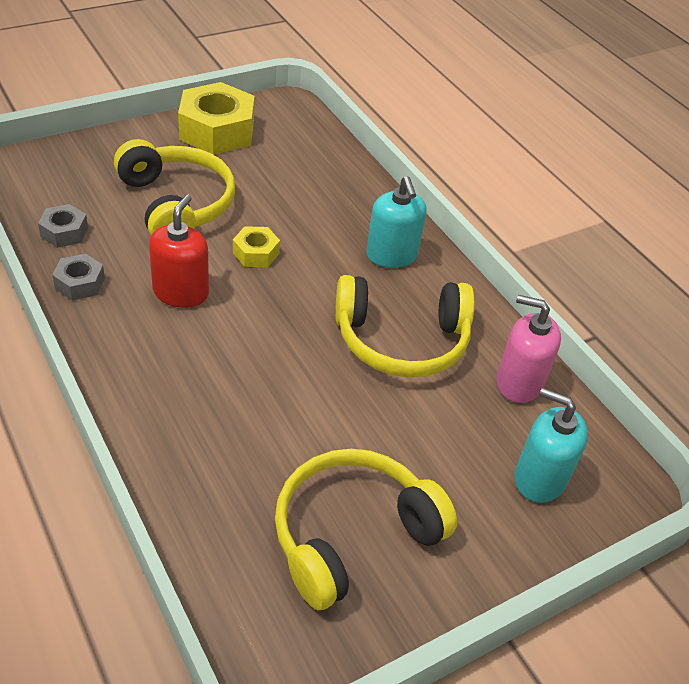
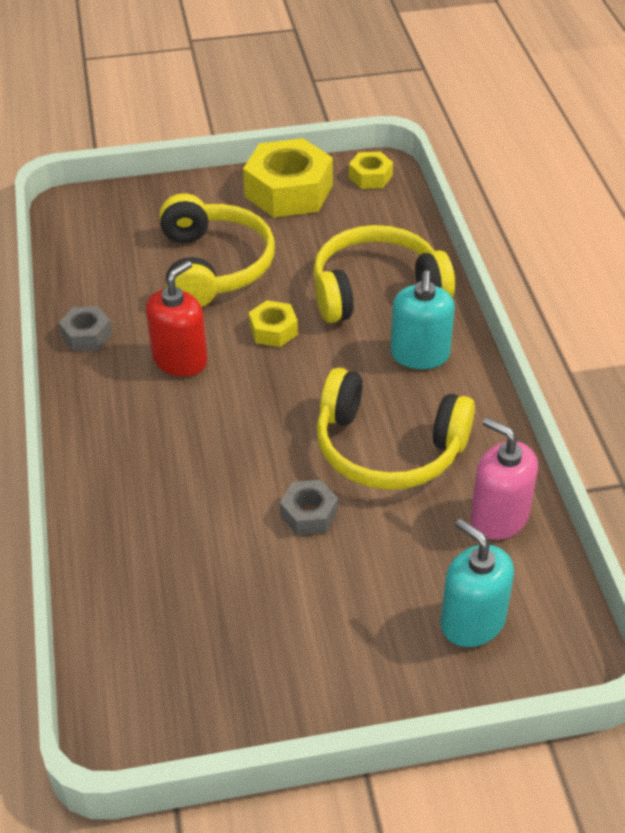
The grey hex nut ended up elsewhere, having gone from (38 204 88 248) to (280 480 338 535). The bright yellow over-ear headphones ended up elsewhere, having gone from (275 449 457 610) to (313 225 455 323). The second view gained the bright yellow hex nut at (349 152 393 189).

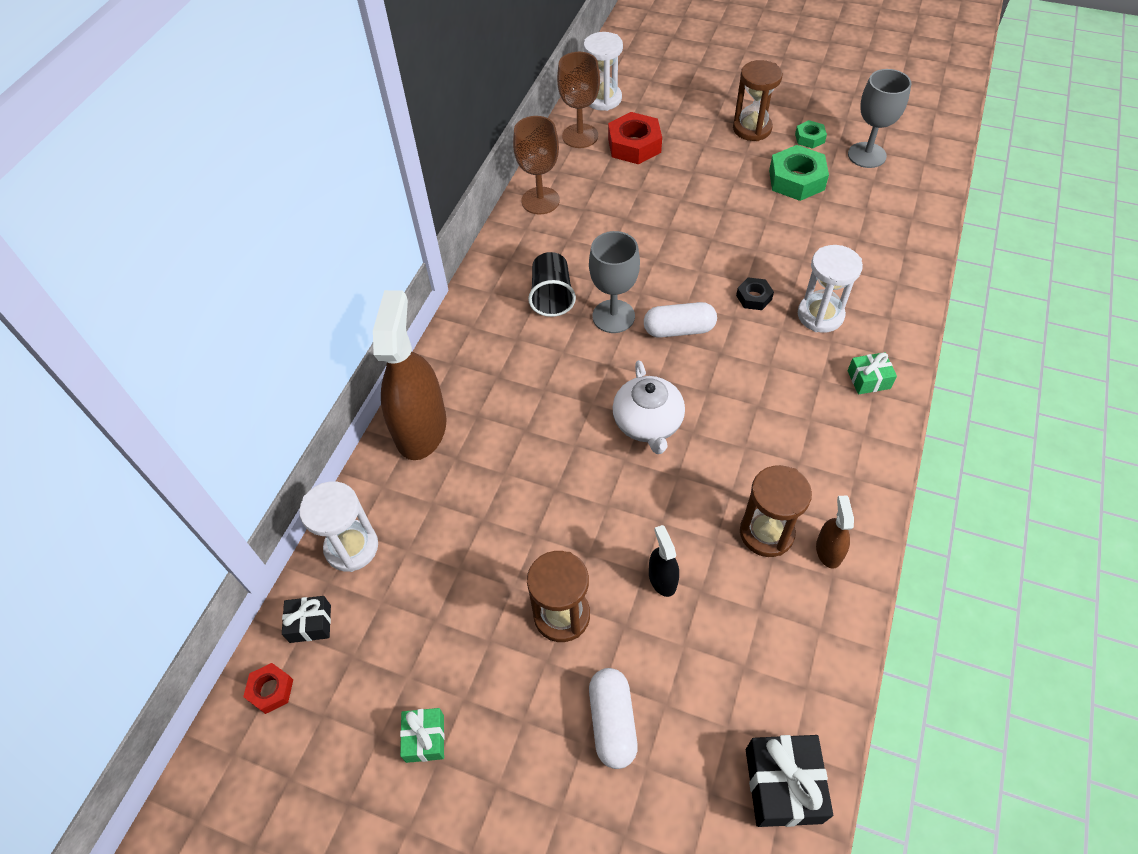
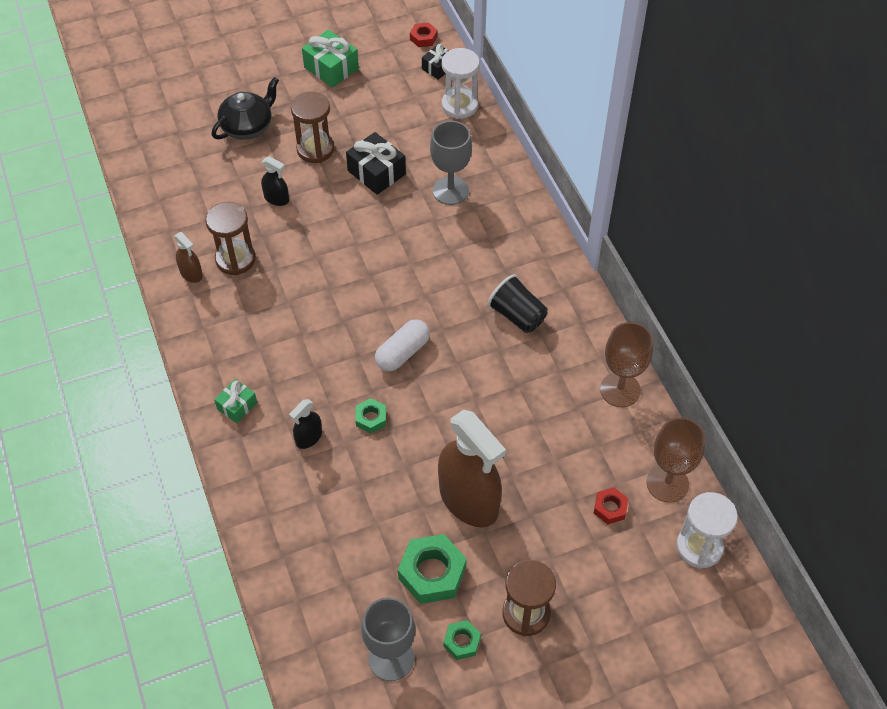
The size of the red hex nut at (608 112 662 165) changed by a factor of 0.54. The grey wine glass ended up elsewhere, having gone from (589 231 640 333) to (430 121 472 205). Where the snow-white hourglass stood at (798 245 863 333), the black spray bottle came to stand at (289 399 322 449). What was the black hex nut at (736 277 774 310) turned into the emerald hex nut at (355 398 386 433). The russet spray bottle ended up elsewhere, having gone from (373 290 446 460) to (438 410 506 527). The second view lost the snow-white china teapot at (612 360 685 454). Where the snow-white capsule stood at (589 668 638 769), the black china teapot came to stand at (212 77 279 140). The size of the emerald present at (400 708 445 763) changed by a factor of 1.64. The black present ended up elsewhere, having gone from (746 735 833 827) to (346 132 406 195).

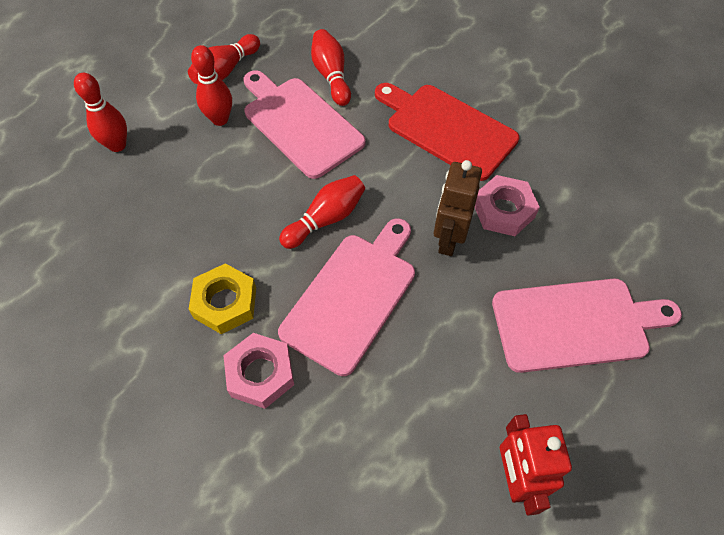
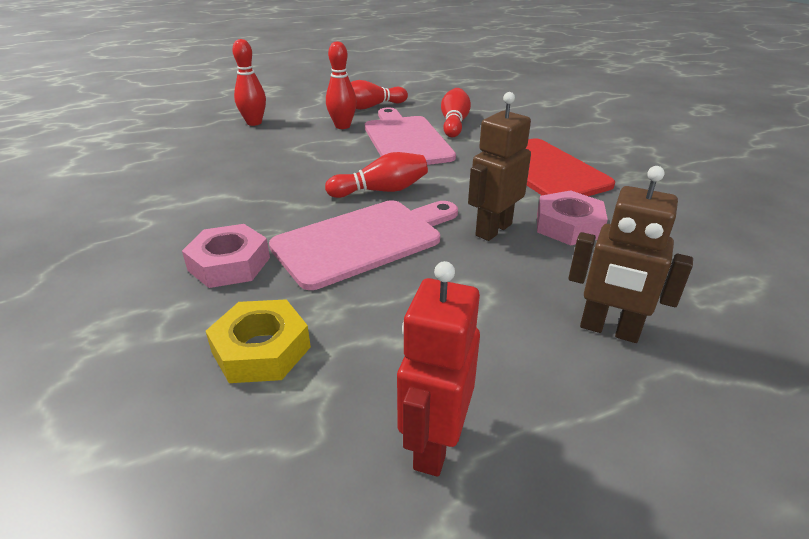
The bright yellow hex nut ended up elsewhere, having gone from (189 263 256 334) to (206 299 311 383). Where the rose-pink chopping board stood at (492 279 682 373), the russet toy robot came to stand at (568 166 693 343).

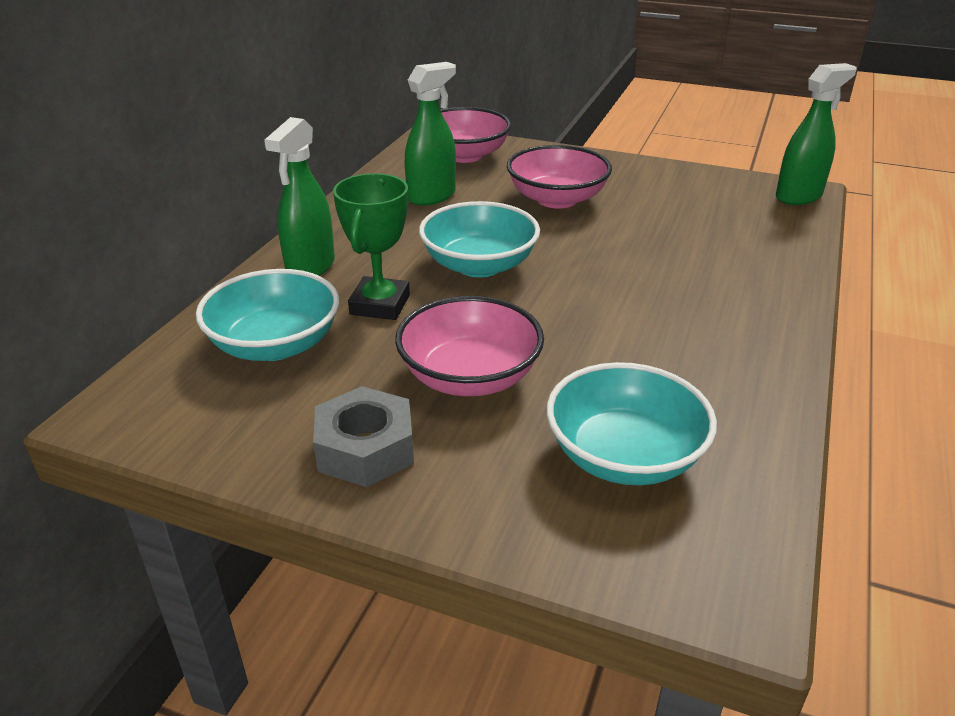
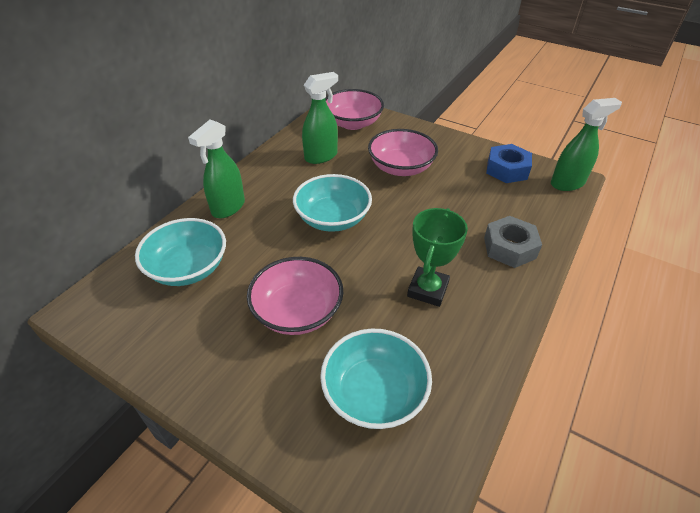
The emerald trophy ended up elsewhere, having gone from (333 173 410 320) to (407 208 468 307). The grey hex nut ended up elsewhere, having gone from (313 386 414 487) to (484 216 542 268). The second view gained the cobalt hex nut at (486 144 532 183).

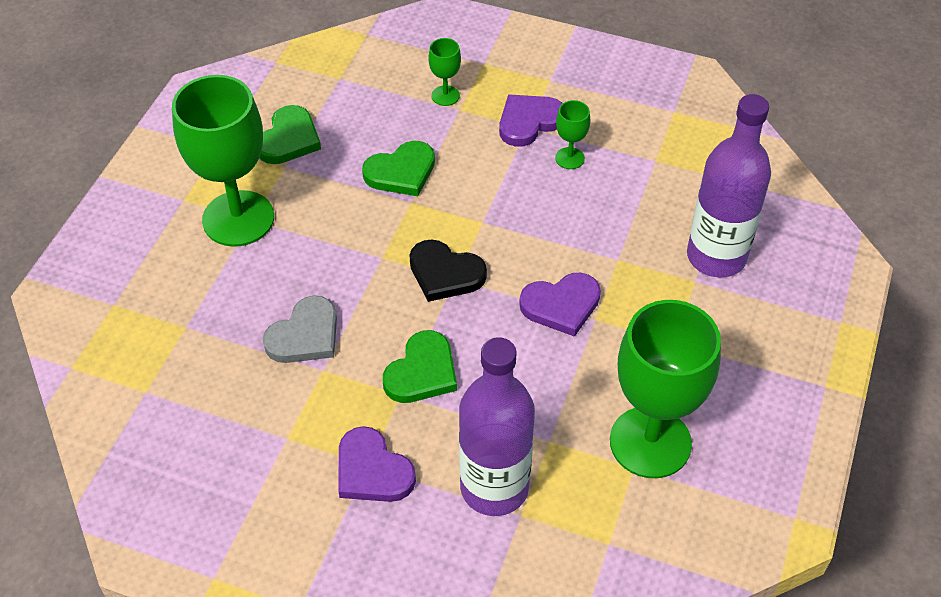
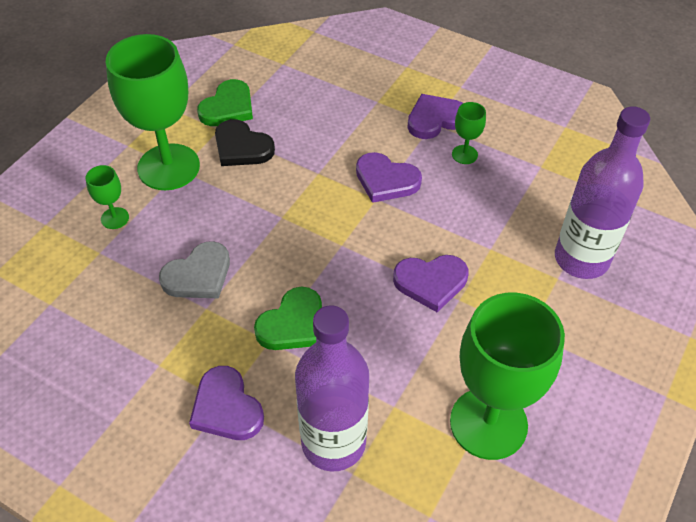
The emerald wine glass ended up elsewhere, having gone from (428 38 461 106) to (86 165 129 229). The second view lost the emerald heart shape at (362 141 435 196). The black heart shape ended up elsewhere, having gone from (410 240 487 302) to (215 119 275 166). The second view gained the royal purple heart shape at (356 152 422 203).

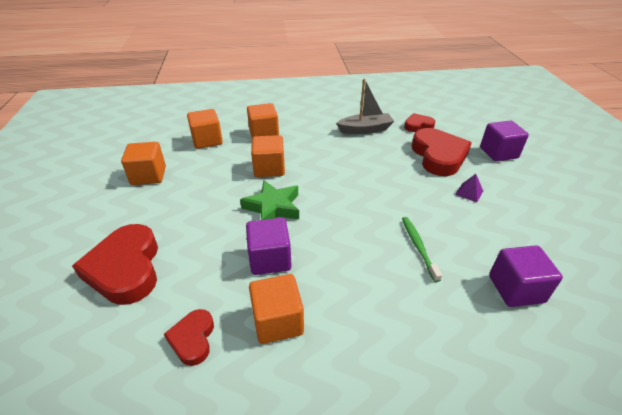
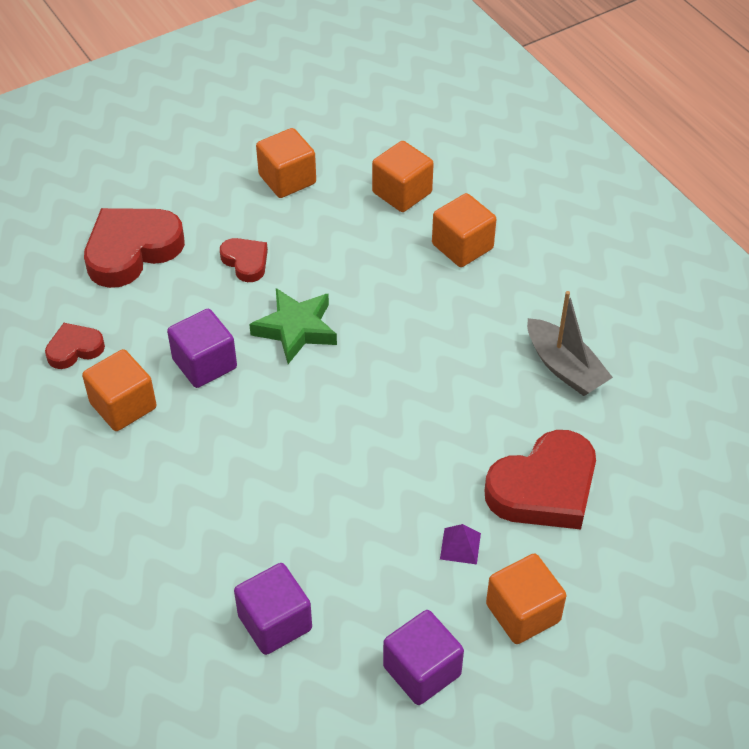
The red heart shape ended up elsewhere, having gone from (404 113 435 132) to (220 238 268 282). The royal purple block ended up elsewhere, having gone from (480 120 529 161) to (383 610 464 705). The bright orange block ended up elsewhere, having gone from (251 135 285 177) to (486 554 566 644). The second view lost the emerald dental brush at (402 217 442 282).

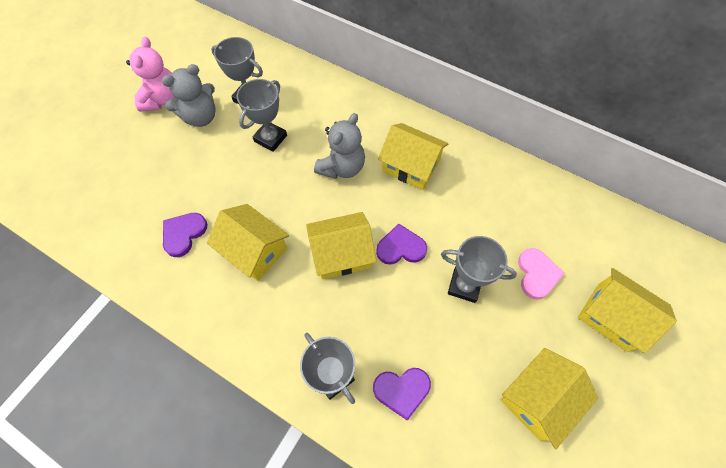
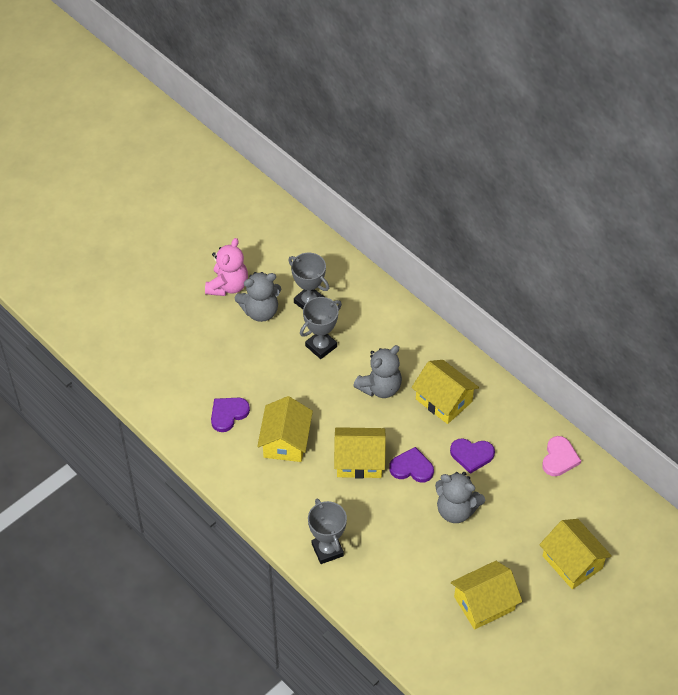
The bright yellow house at (207 204 289 281) ended up facing another way, 45 degrees clockwise from before. Where the grey trophy stood at (441 236 517 303), the grey teddy came to stand at (435 472 485 523). The rose-pink heart shape ended up elsewhere, having gone from (518 248 564 299) to (542 436 581 476). The royal purple heart shape ended up elsewhere, having gone from (373 368 431 420) to (450 438 495 474).

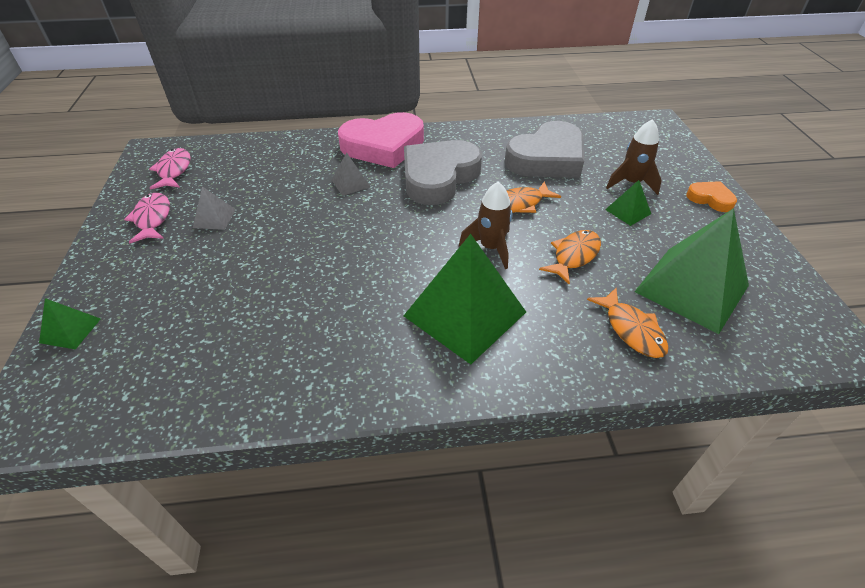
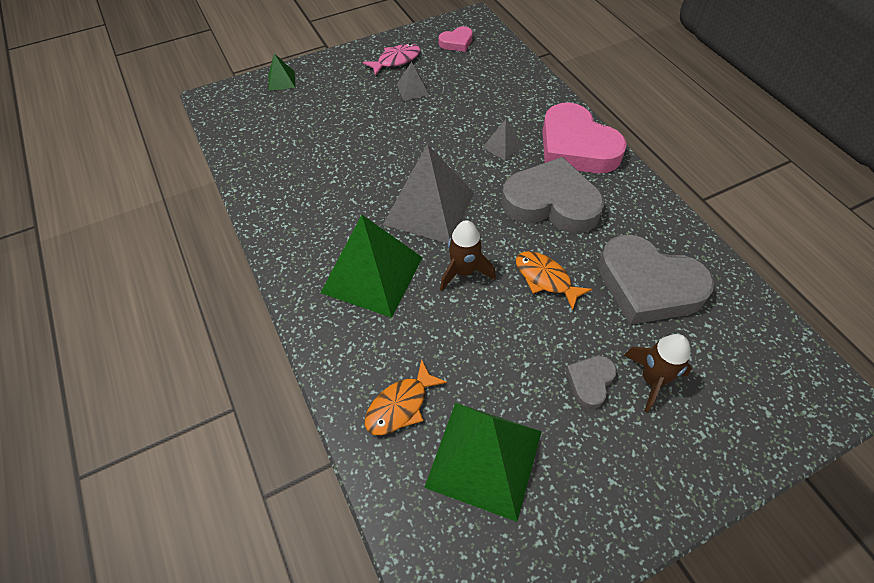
Where the rose-pink toy fish stood at (149 148 190 190), the rose-pink heart shape came to stand at (439 26 473 52). Where the emerald pyramid stood at (605 180 651 226), the grey heart shape came to stand at (565 356 617 409). The second view lost the bright orange heart shape at (686 181 737 212). The second view lost the bright orange toy fish at (539 230 601 285). The second view gained the grey pyramid at (383 144 474 243).

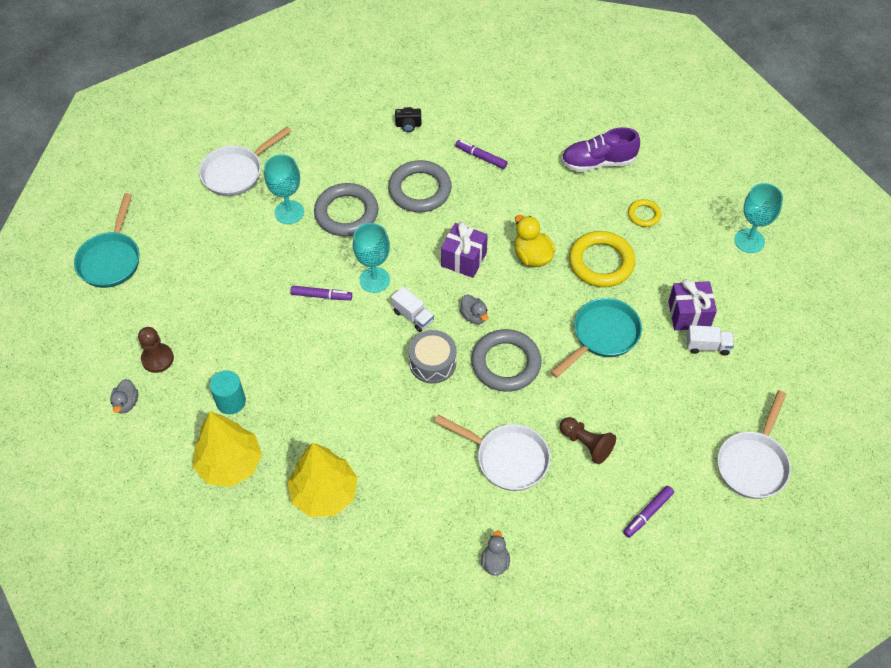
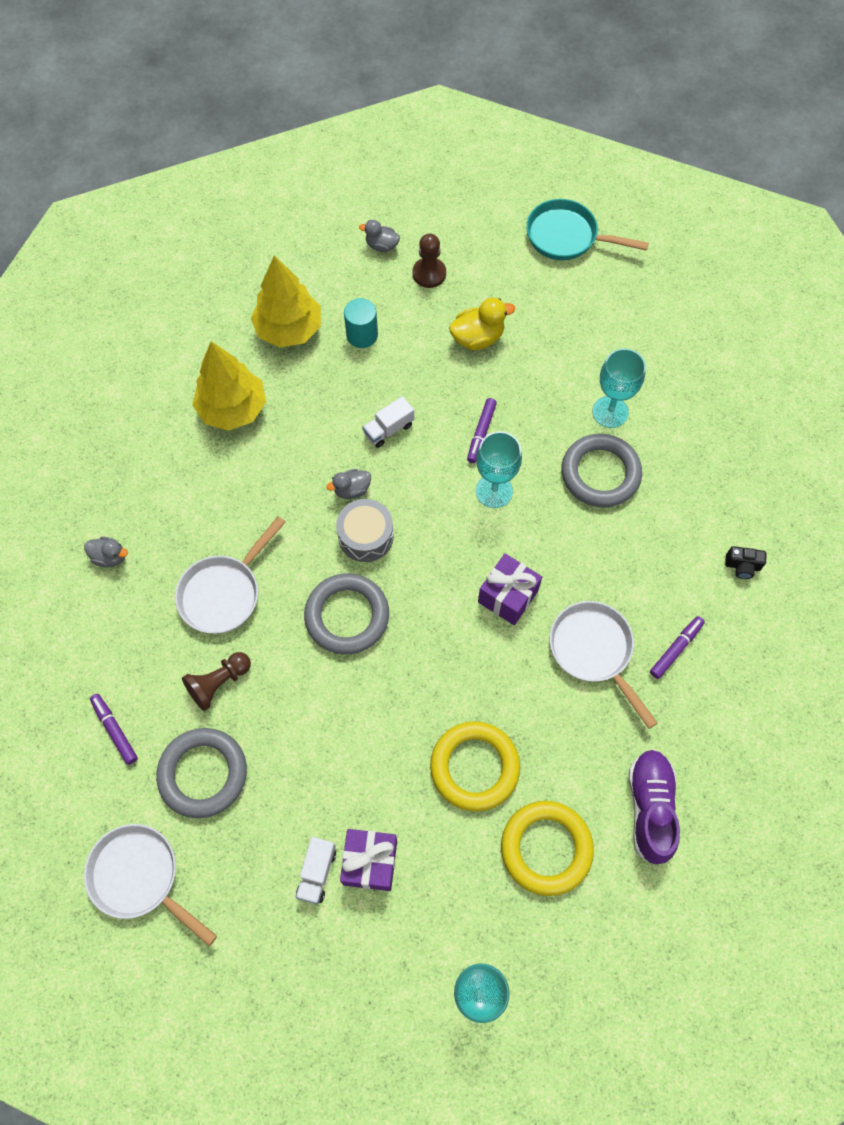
The black compact camera at (395 107 421 132) ended up facing another way, 90 degrees counterclockwise from before. The snow-white frying pan ended up elsewhere, having gone from (199 127 291 196) to (550 601 658 729). The grey hoop ended up elsewhere, having gone from (388 160 452 212) to (156 728 247 818). The size of the bright yellow hoop at (628 199 661 227) changed by a factor of 1.92. The bright yellow rubber duck ended up elsewhere, having gone from (514 215 555 267) to (449 298 515 350). The snow-white lorry ended up elsewhere, having gone from (391 287 434 332) to (362 396 414 448). The grey rubber duck ended up elsewhere, having gone from (460 295 488 324) to (326 469 371 499). The second view lost the aqua frying pan at (551 298 642 378).

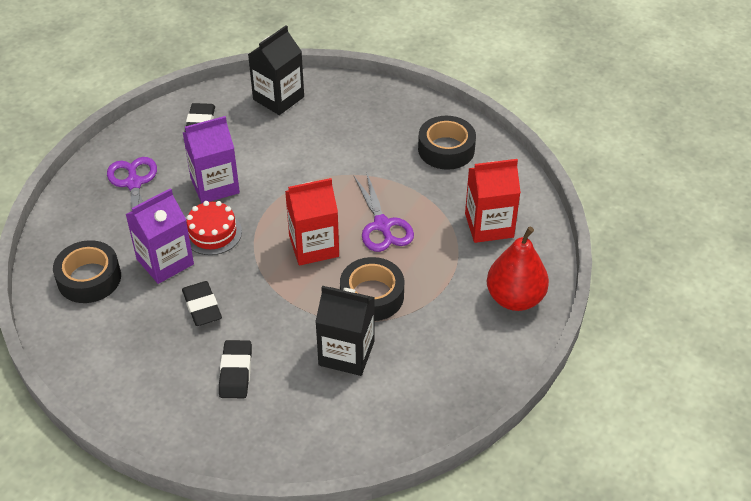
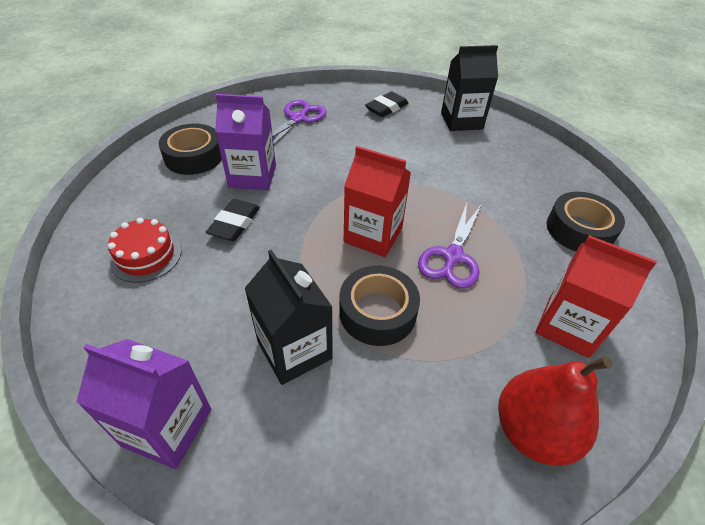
The royal purple juice carton ended up elsewhere, having gone from (183 116 240 203) to (76 339 211 469). The red cake ended up elsewhere, having gone from (186 201 242 255) to (108 218 181 283). The second view lost the black pencil eraser at (219 340 252 398).

